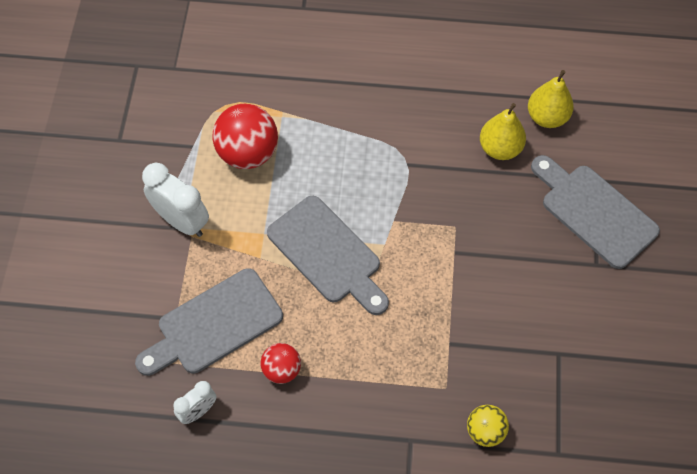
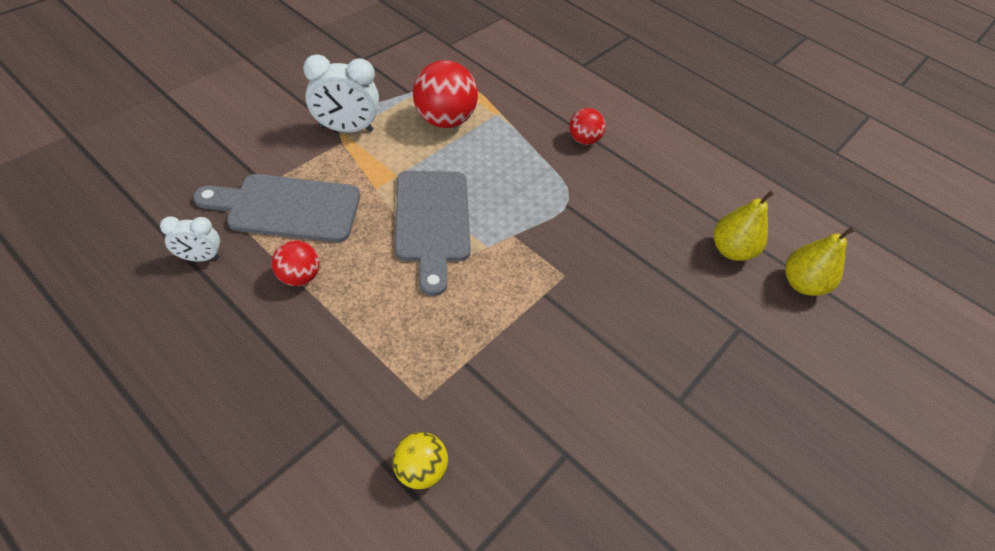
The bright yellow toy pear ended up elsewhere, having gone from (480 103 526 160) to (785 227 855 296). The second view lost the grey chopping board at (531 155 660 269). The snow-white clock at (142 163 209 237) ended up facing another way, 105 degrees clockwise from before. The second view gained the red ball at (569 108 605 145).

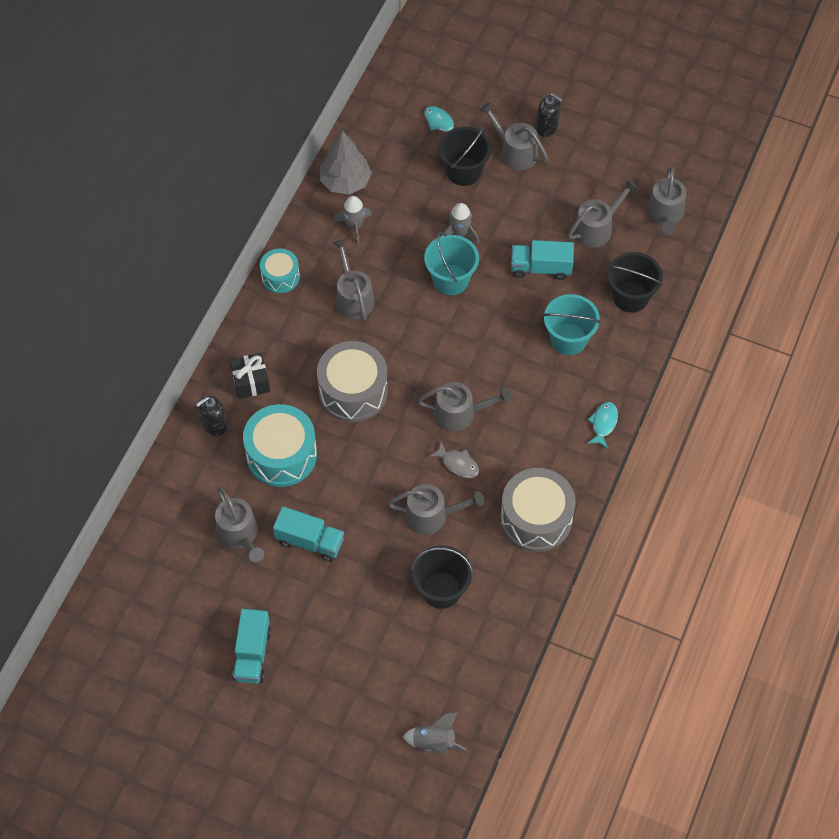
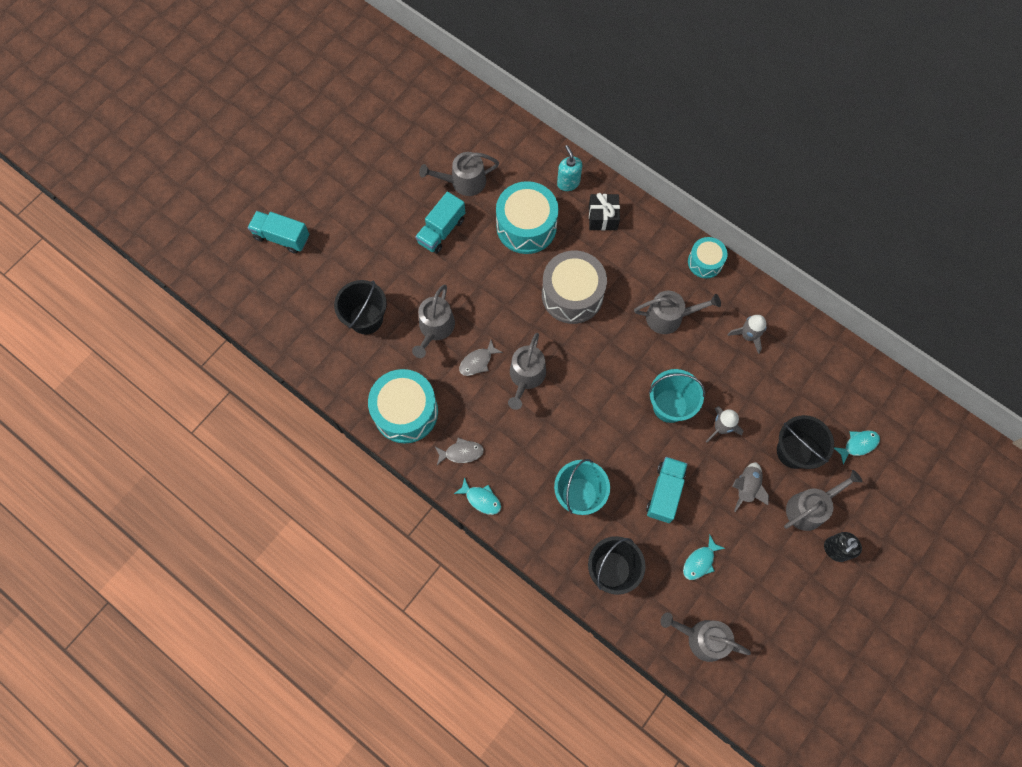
The second view lost the grey toy tree at (320 131 372 195). Where the grey sprinkling can stood at (568 179 638 248), the aqua toy fish came to stand at (683 535 725 580). What was the black pump bottle at (196 396 227 436) turned into the aqua pump bottle at (557 145 582 191). What was the grey snare drum at (500 468 575 552) turned into the aqua snare drum at (368 369 438 444). The aqua lorry ended up elsewhere, having gone from (232 609 271 684) to (248 211 309 254). The grey spaceship ended up elsewhere, having gone from (403 712 466 754) to (732 462 769 512). The second view gained the grey toy fish at (435 437 484 465).

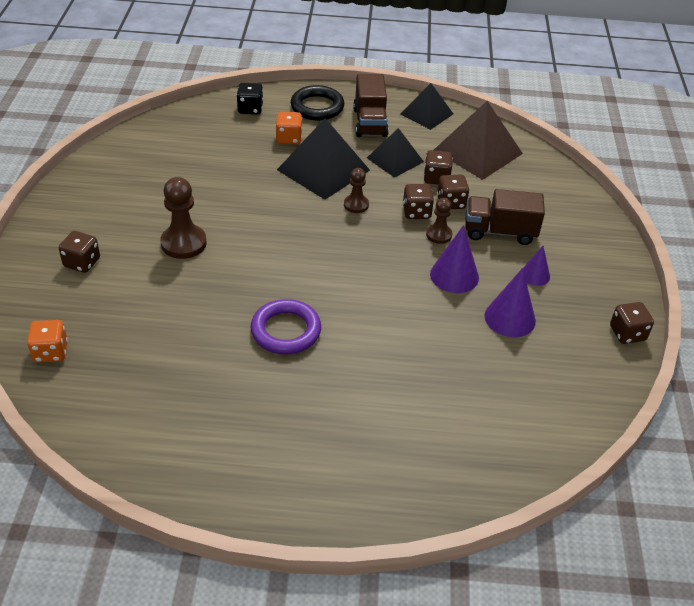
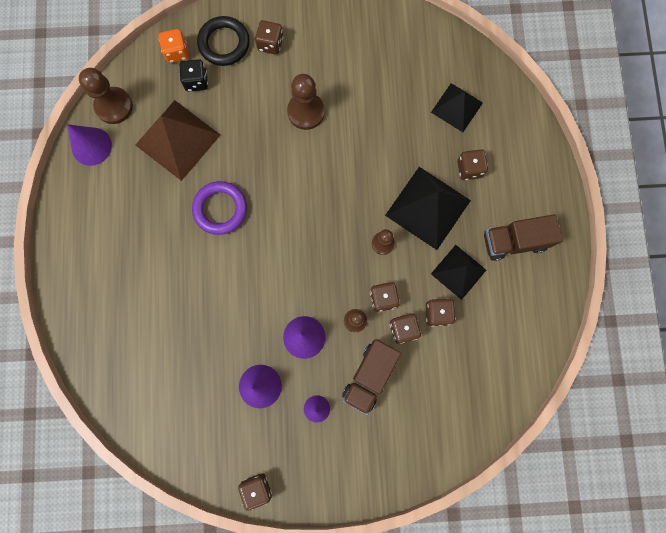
The black game die ended up elsewhere, having gone from (237 83 263 115) to (179 59 208 92). The black pyramid ended up elsewhere, having gone from (401 83 453 130) to (431 83 483 132). The black hoop ended up elsewhere, having gone from (291 85 344 121) to (197 16 250 66). The russet pyramid ended up elsewhere, having gone from (434 101 523 180) to (135 100 220 181). What was the bright orange game die at (276 112 302 144) turned into the russet game die at (457 149 488 180). The russet lorry at (465 189 545 245) ended up facing another way, 150 degrees counterclockwise from before. The second view gained the russet chess pawn at (79 68 133 124). The second view gained the royal purple cone shape at (67 124 112 166).

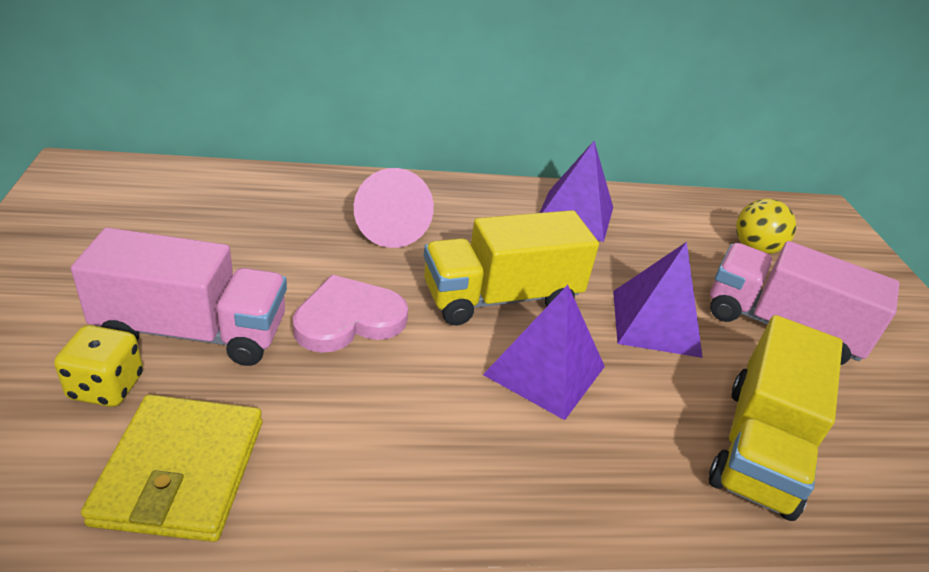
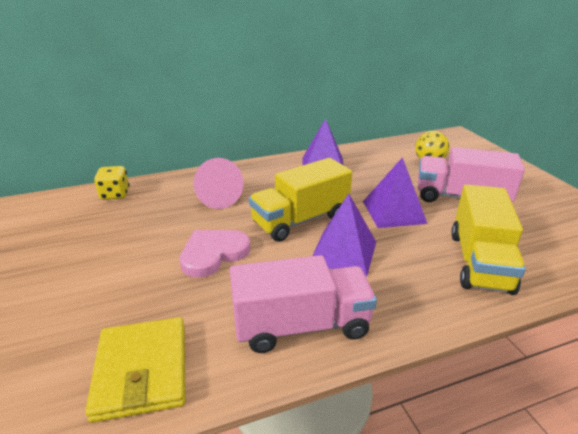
The rose-pink lorry ended up elsewhere, having gone from (71 228 287 366) to (230 255 377 353). The bright yellow game die ended up elsewhere, having gone from (54 325 143 407) to (94 166 130 200).

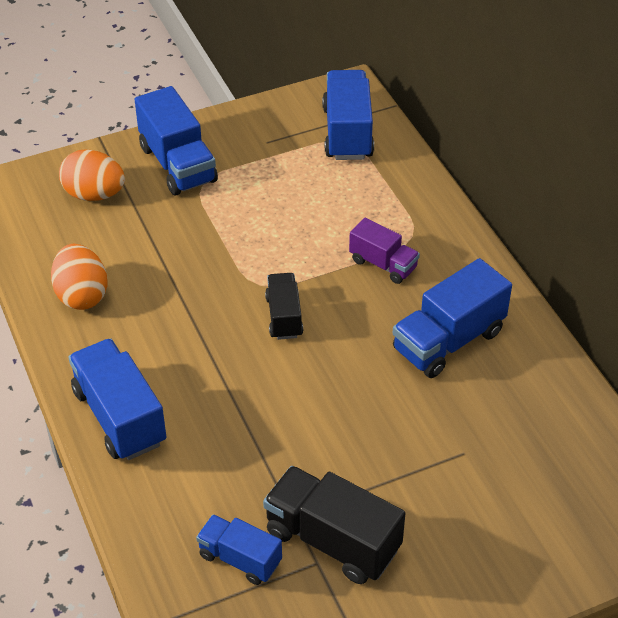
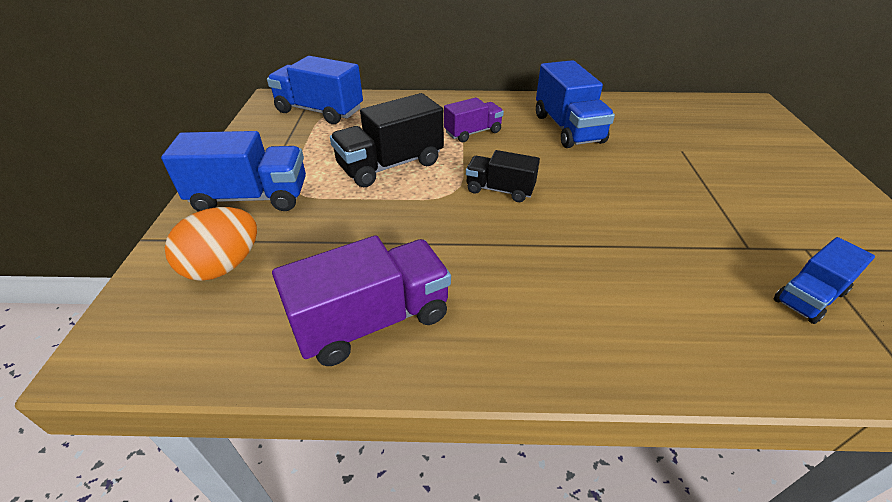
Where the bright orange egg stood at (51 244 107 310), the royal purple lorry came to stand at (272 235 451 366). The second view lost the cobalt lorry at (68 338 166 460). The black lorry ended up elsewhere, having gone from (263 466 405 584) to (330 93 444 187).

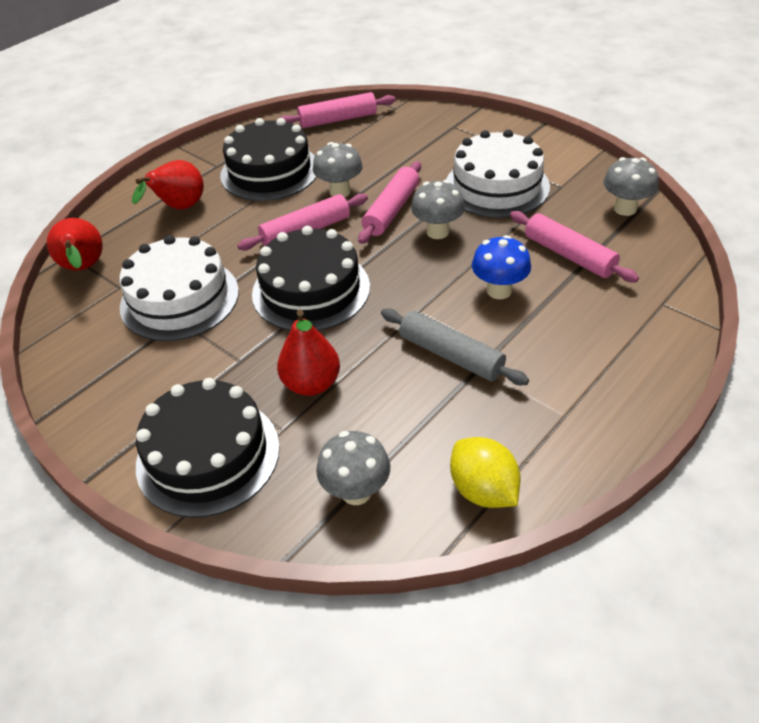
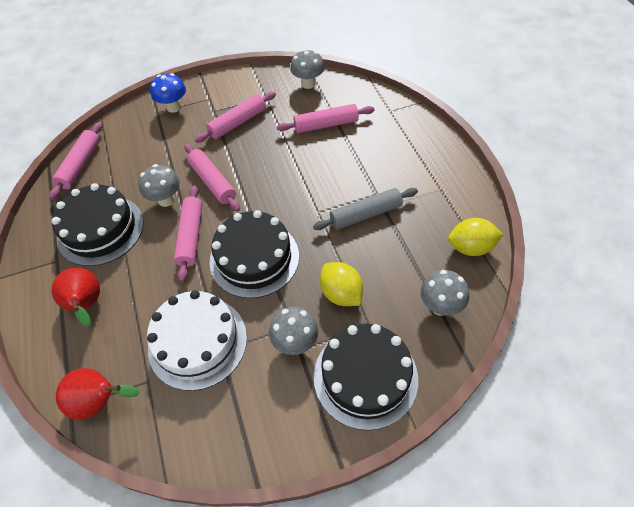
Where the snow-white cake stood at (446 130 550 218), the rose-pink dough roller came to stand at (195 92 276 143). The grey fungus ended up elsewhere, having gone from (411 180 465 239) to (269 307 318 355). The cobalt fungus ended up elsewhere, having gone from (472 235 531 299) to (150 73 186 113). Where the red toy pear stood at (277 310 340 396), the bright yellow toy lemon came to stand at (320 262 363 306).

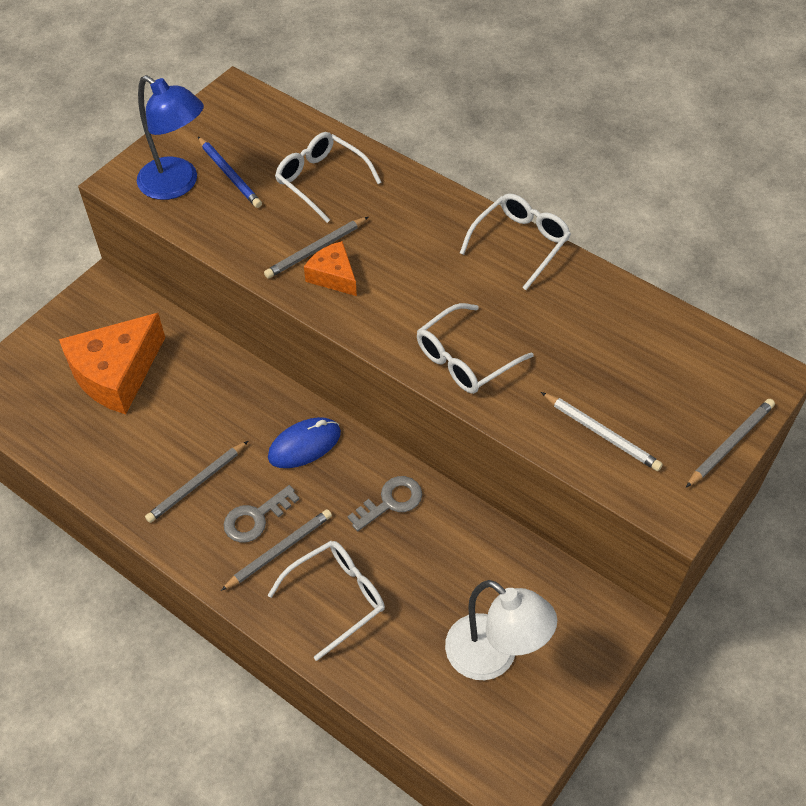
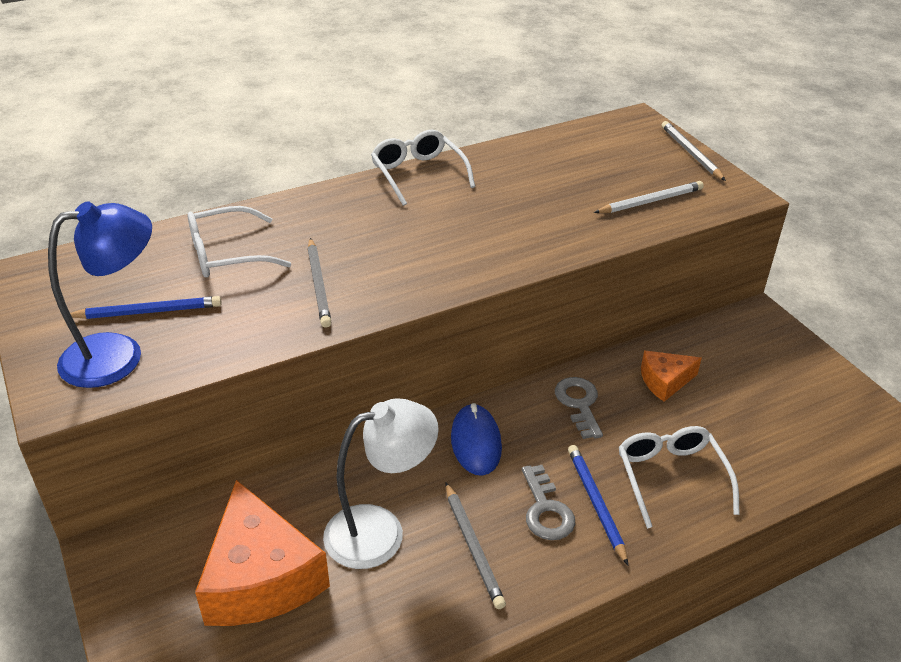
The bright orange cheese ended up elsewhere, having gone from (304 241 357 296) to (641 351 702 402). The second view lost the snow-white spectacles at (417 303 534 394). What was the grey wooden pencil at (221 509 332 591) turned into the cobalt wooden pencil at (568 445 628 565). The snow-white reading lamp ended up elsewhere, having gone from (445 580 557 680) to (323 398 439 569).

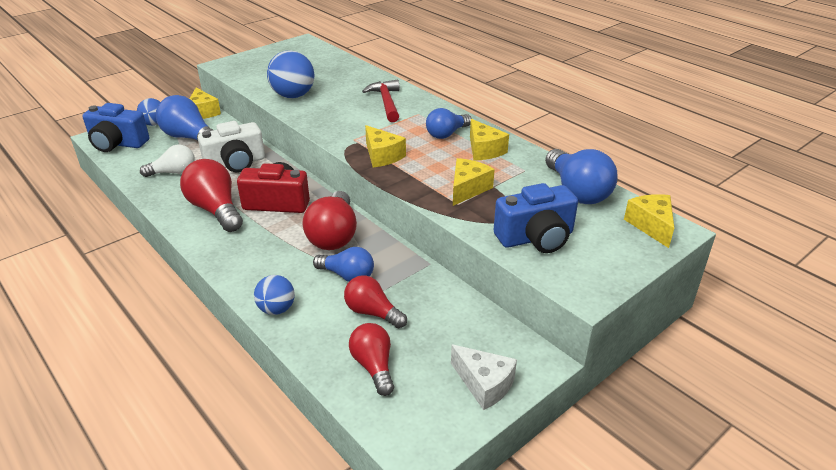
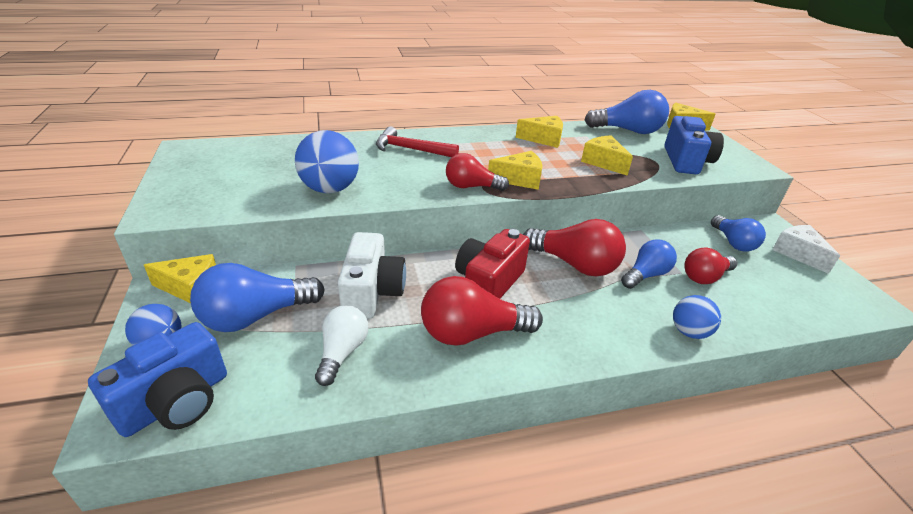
The cobalt light bulb ended up elsewhere, having gone from (426 108 472 139) to (711 215 766 252). The red light bulb ended up elsewhere, having gone from (349 323 394 396) to (446 153 509 191). The snow-white cheese at (451 344 517 410) ended up facing another way, 90 degrees counterclockwise from before.

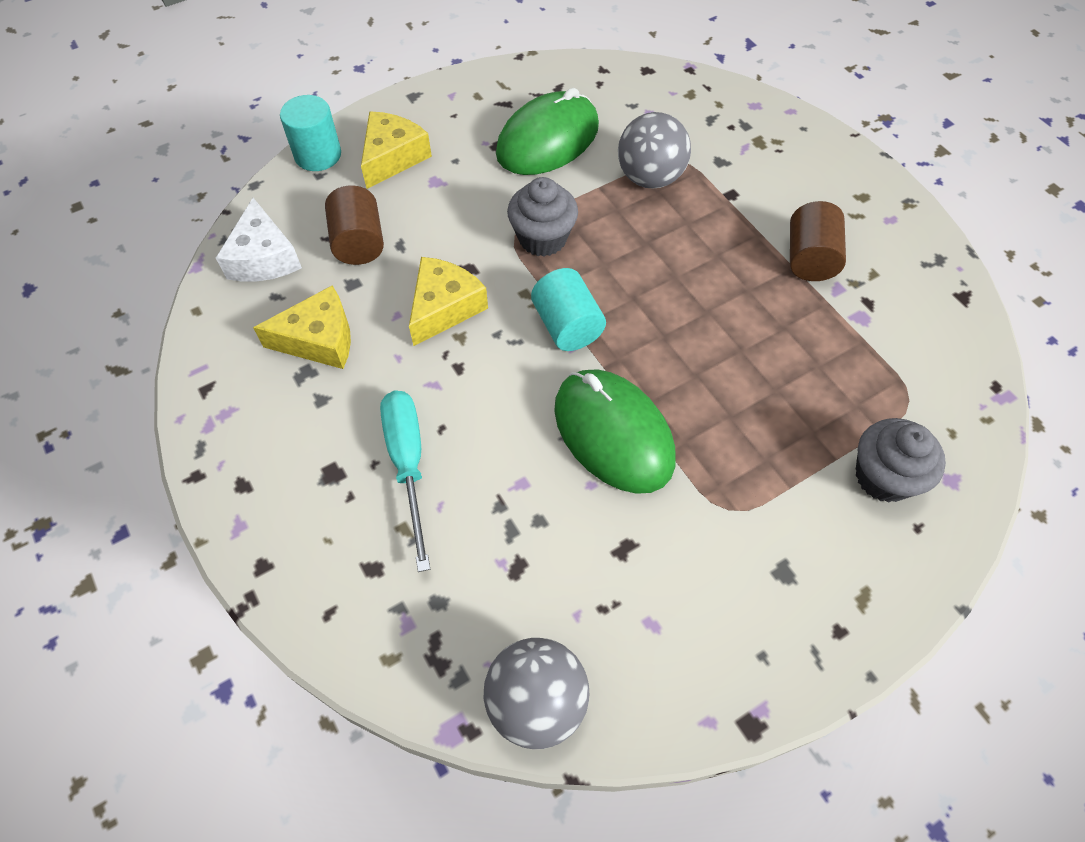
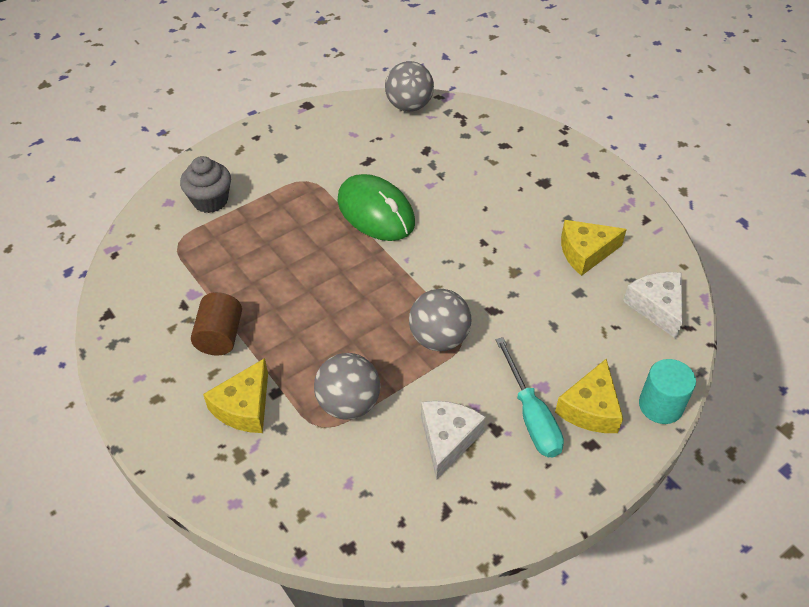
Where the emerald computer mouse stood at (496 88 599 175), the snow-white cheese came to stand at (421 401 486 479). Where the grey muffin stood at (507 177 578 256), the grey ball came to stand at (409 289 472 351). The second view lost the russet cylinder at (325 185 384 265). The bright yellow cheese ended up elsewhere, having gone from (409 257 488 346) to (203 358 268 433). The second view lost the aqua cylinder at (531 268 606 351). The aqua hand screwdriver ended up elsewhere, having gone from (380 391 430 572) to (495 337 564 457).

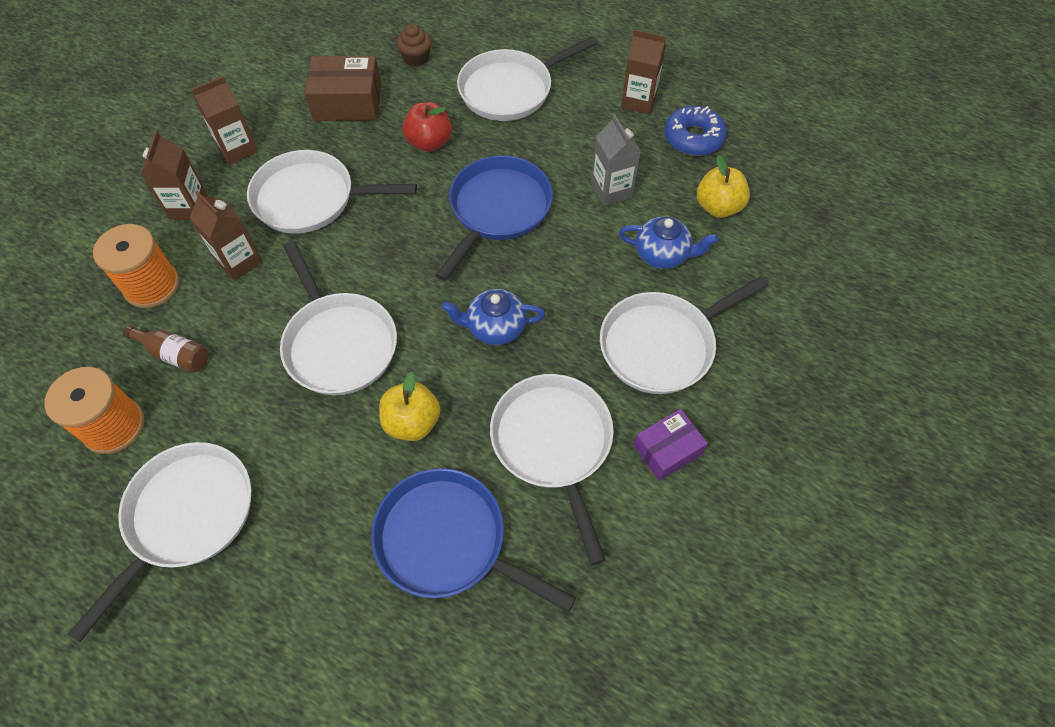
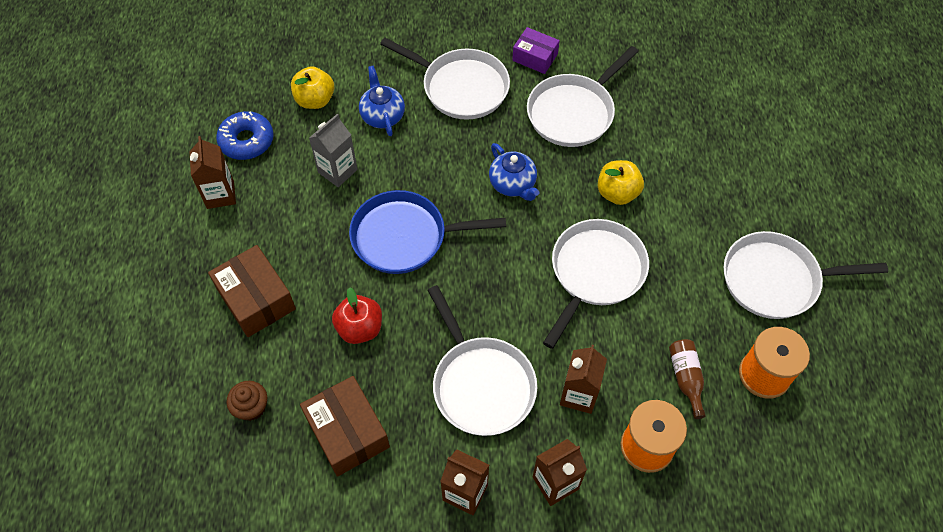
Where the snow-white frying pan stood at (457 36 598 121), the russet package came to stand at (208 245 296 337). The second view lost the cobalt frying pan at (371 468 576 612).

